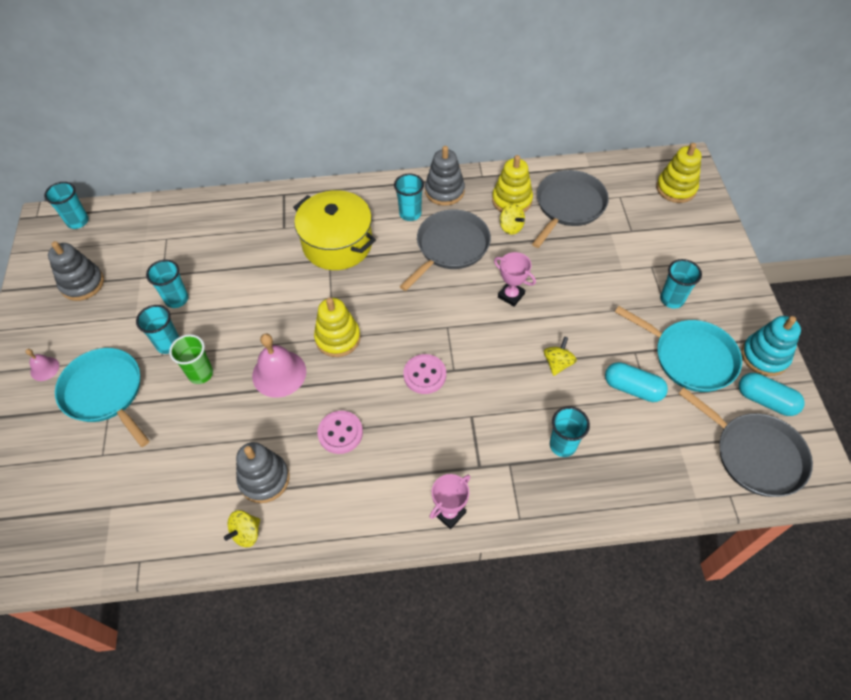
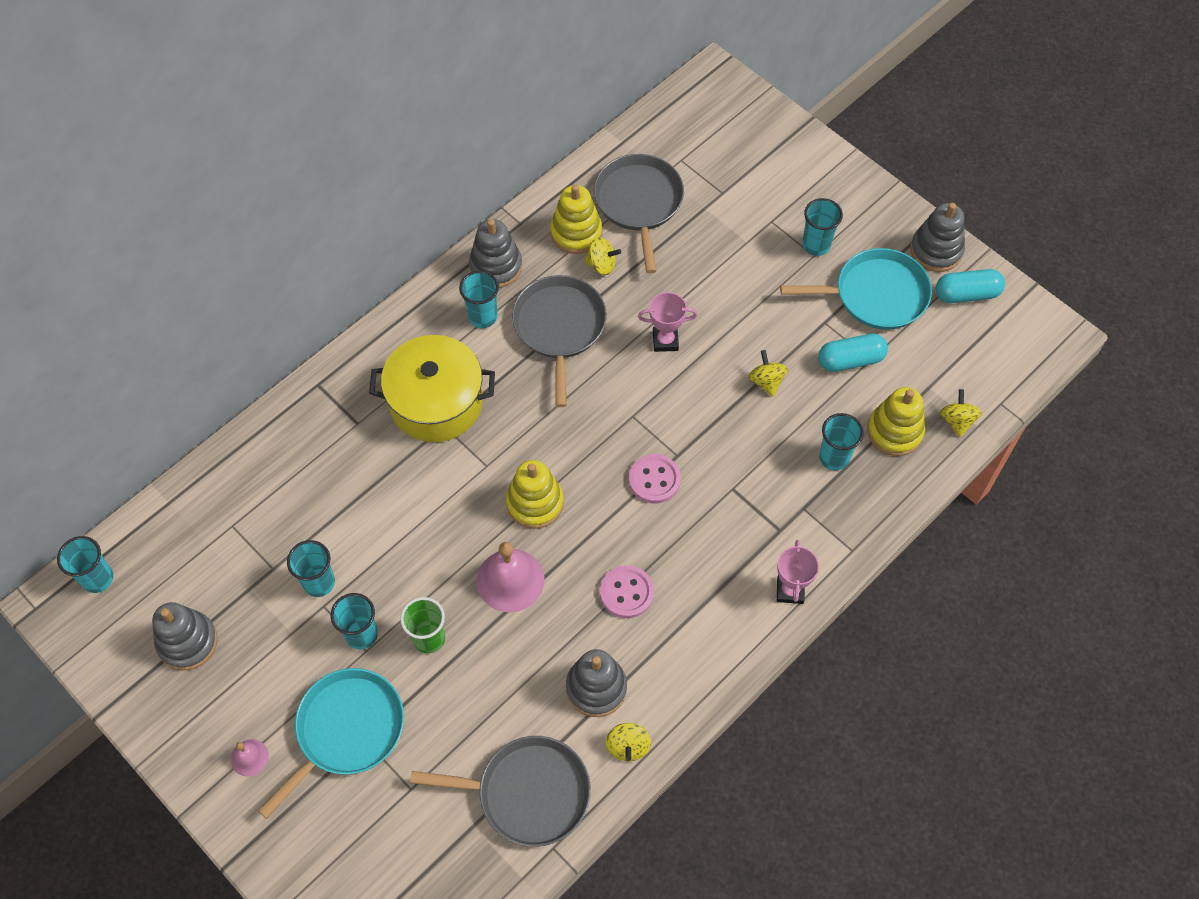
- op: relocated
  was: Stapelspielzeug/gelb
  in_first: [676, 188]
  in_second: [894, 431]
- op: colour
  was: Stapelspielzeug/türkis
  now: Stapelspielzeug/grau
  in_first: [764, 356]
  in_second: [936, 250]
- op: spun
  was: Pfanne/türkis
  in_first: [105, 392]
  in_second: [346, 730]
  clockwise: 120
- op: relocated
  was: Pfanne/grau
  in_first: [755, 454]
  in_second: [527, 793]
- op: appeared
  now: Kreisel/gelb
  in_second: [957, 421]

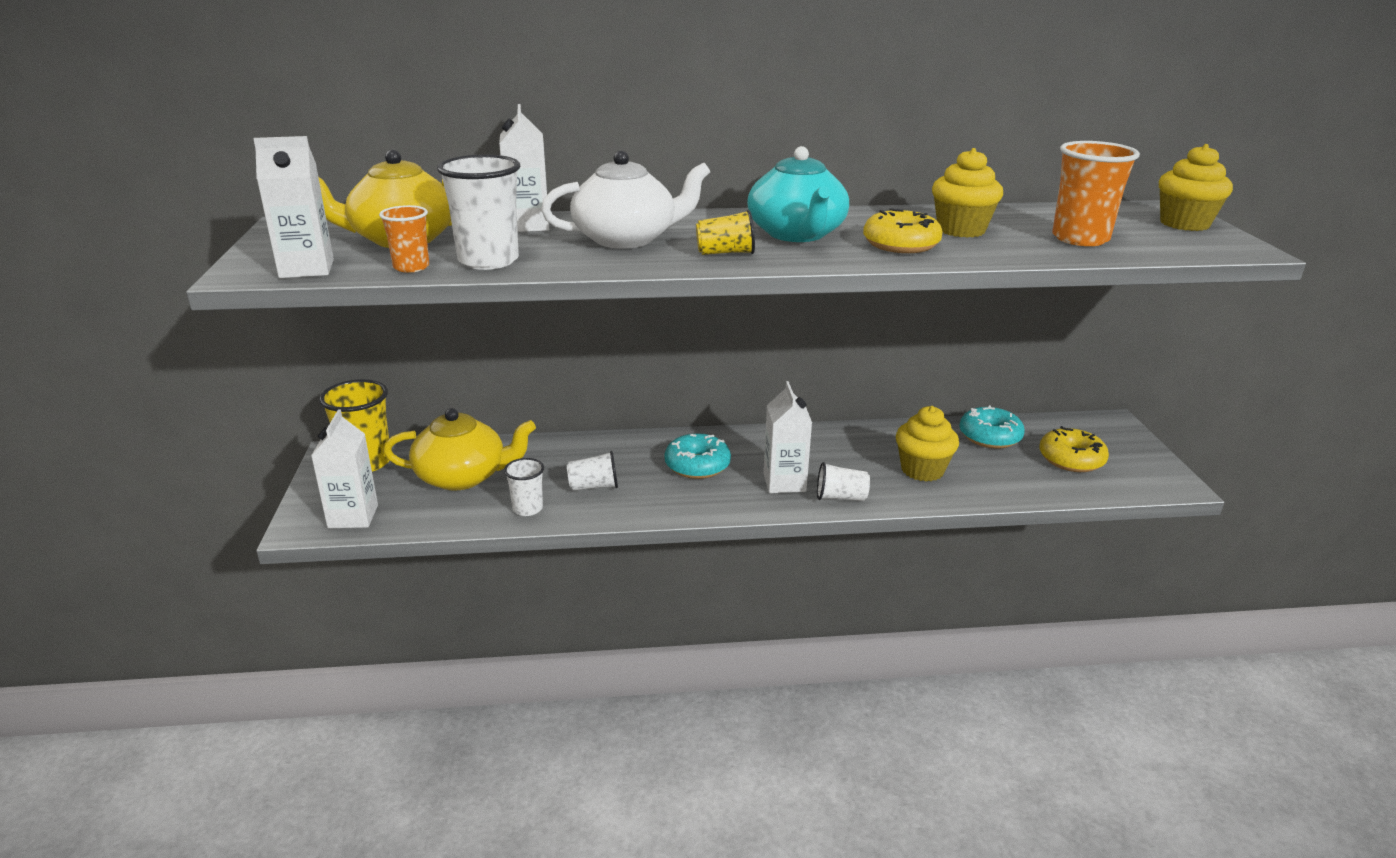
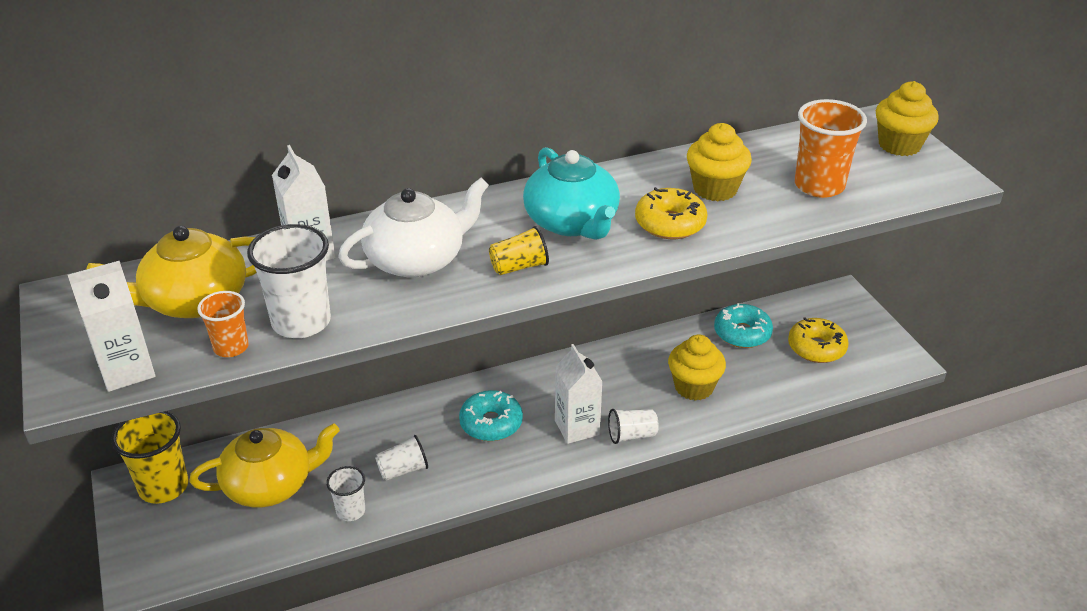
- op: missing
  was: Getränkekarton/weiß
  in_first: [353, 516]

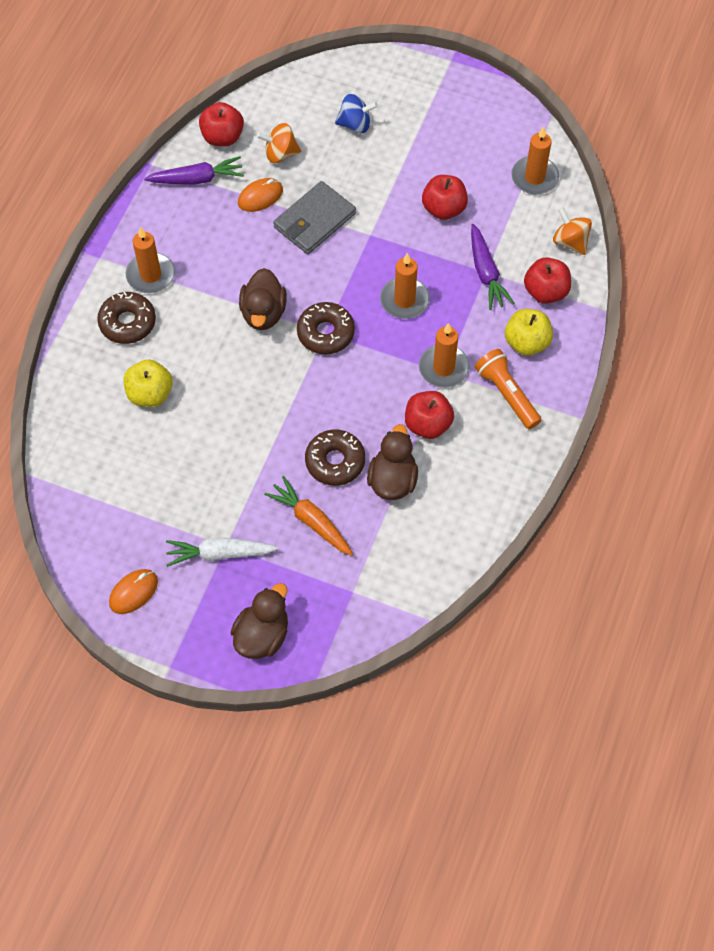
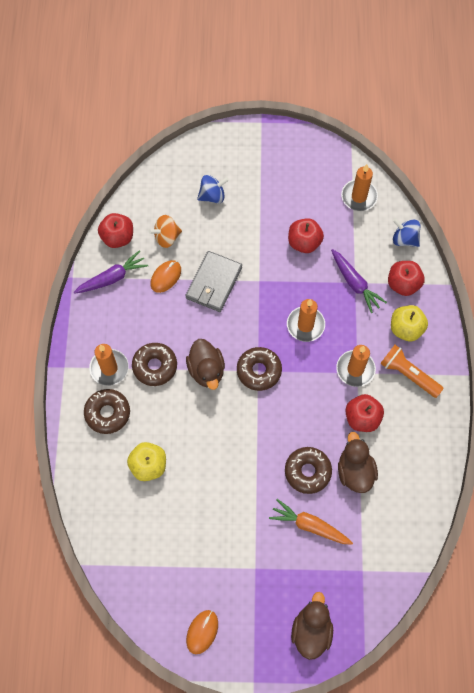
- op: colour
  was: Kreisel/orange
  now: Kreisel/blau
  in_first: [570, 241]
  in_second: [404, 239]
- op: missing
  was: Karotte/weiß
  in_first: [219, 554]
- op: appeared
  now: Donut/braun
  in_second: [155, 366]

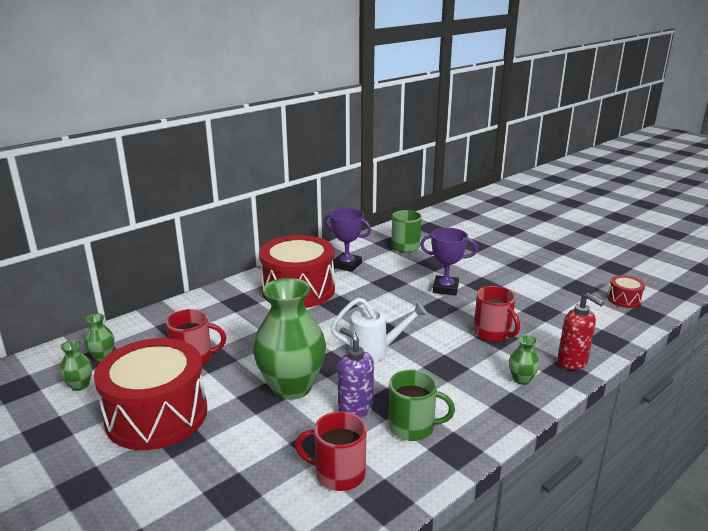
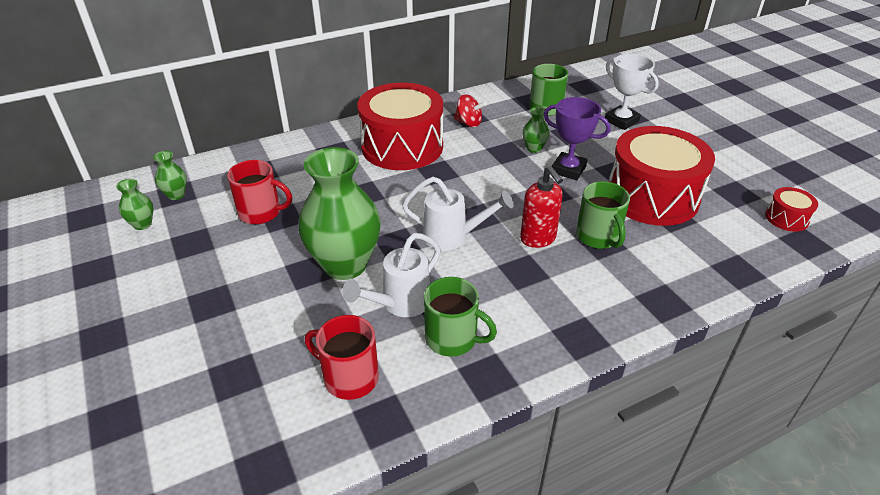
- op: exchanged
  was: Pokal/lila
  now: Kreisel/rot
  in_first: [347, 265]
  in_second: [468, 123]
- op: colour
  was: Tasse/rot
  now: Tasse/grün
  in_first: [493, 333]
  in_second: [598, 237]
- op: relocated
  was: Seifenspender/rot
  in_first: [572, 362]
  in_second: [538, 239]
- op: exchanged
  was: Seifenspender/lila
  now: Gießkanne/weiß
  in_first: [355, 409]
  in_second: [400, 304]
- op: relocated
  was: Vase/grün
  in_first: [521, 379]
  in_second: [534, 148]
- op: relocated
  was: Trommel/rot
  in_first: [157, 415]
  in_second: [652, 196]
- op: appeared
  now: Pokal/weiß
  in_second: [621, 121]

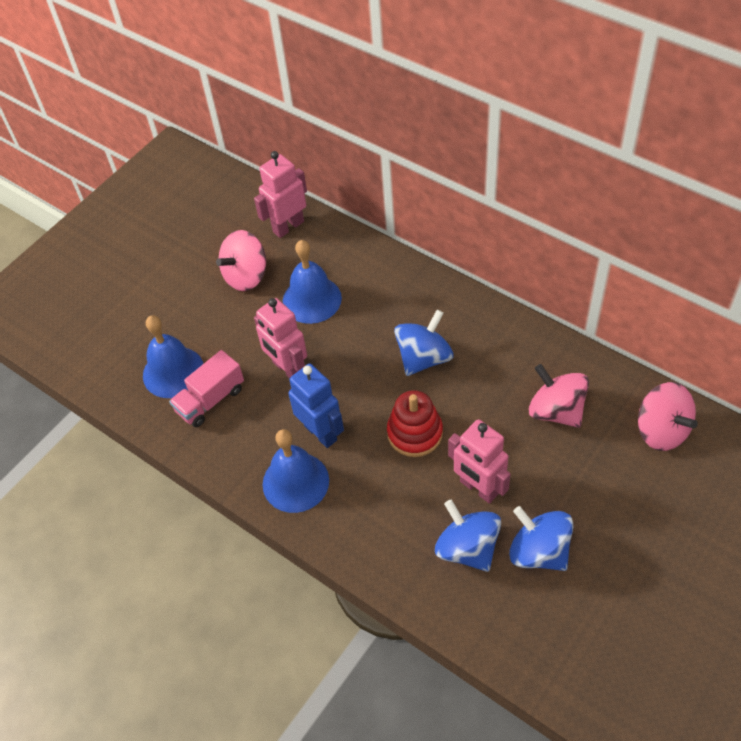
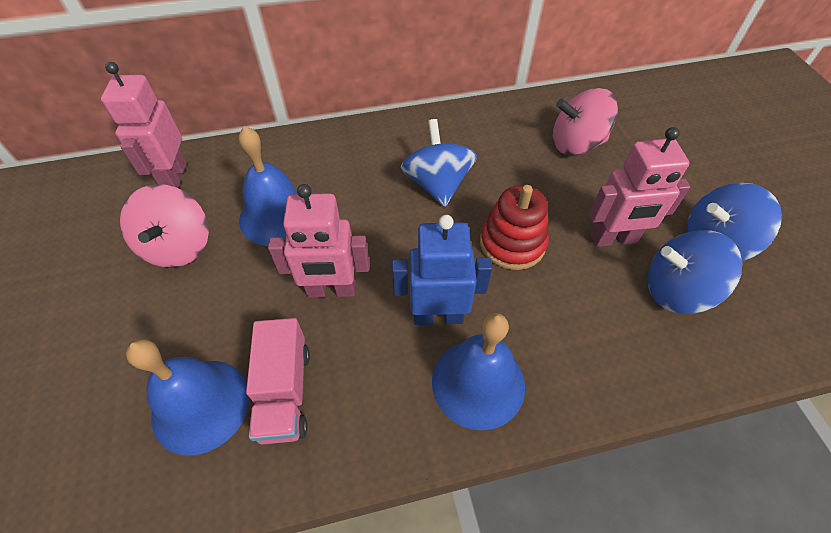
- op: missing
  was: Kreisel/rosa
  in_first: [661, 430]

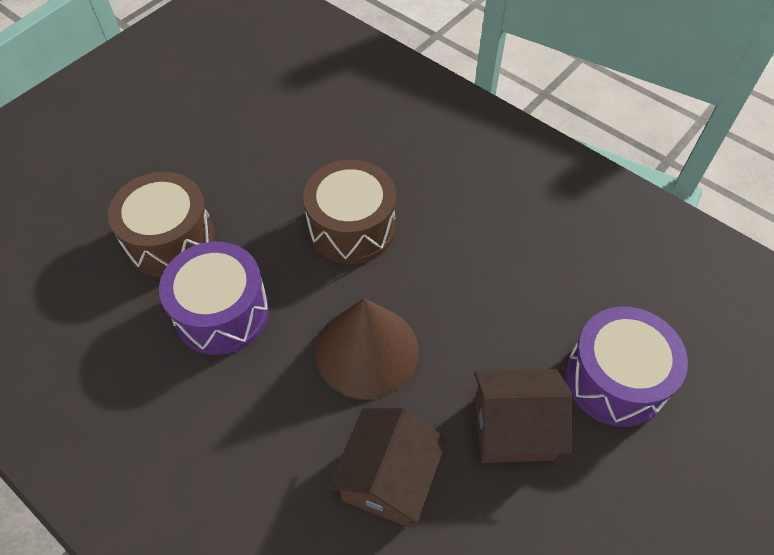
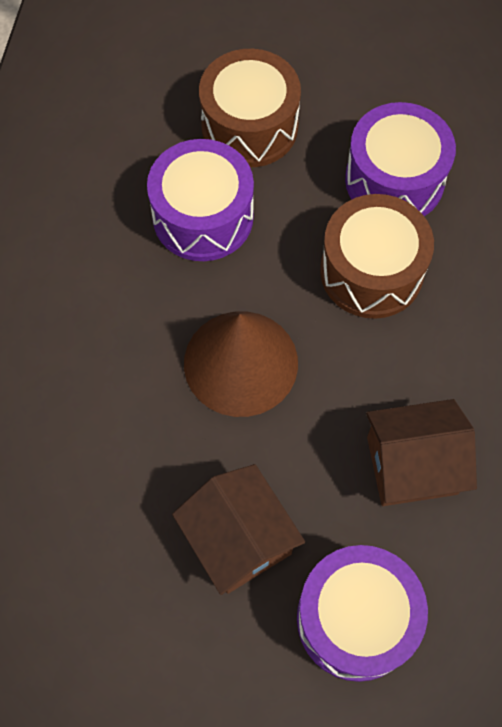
- op: relocated
  was: Haus/braun
  in_first: [388, 478]
  in_second: [412, 465]
- op: appeared
  now: Trommel/lila
  in_second: [394, 180]

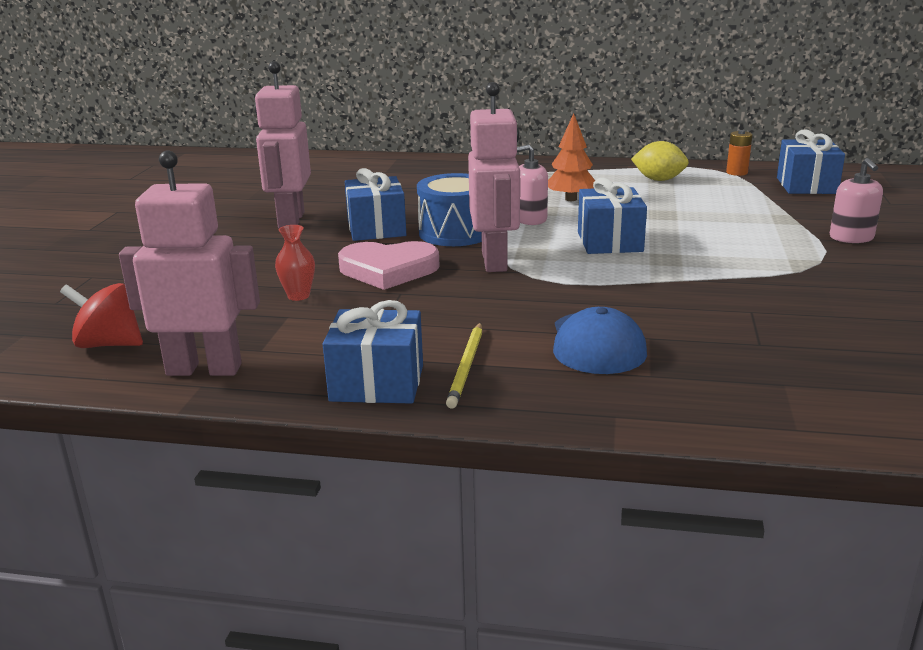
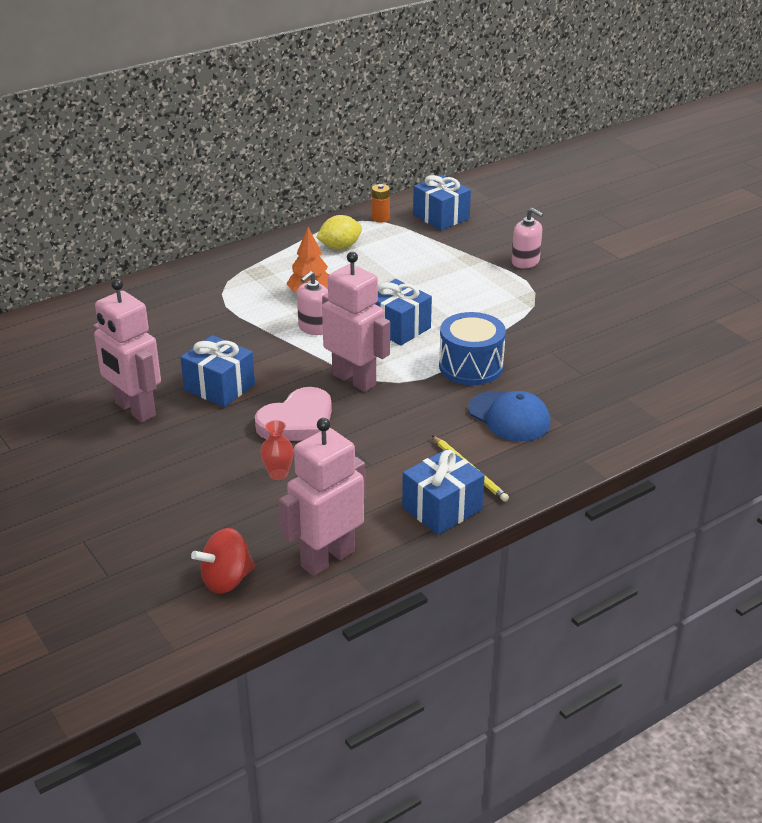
- op: relocated
  was: Trommel/blau
  in_first: [455, 233]
  in_second: [471, 366]

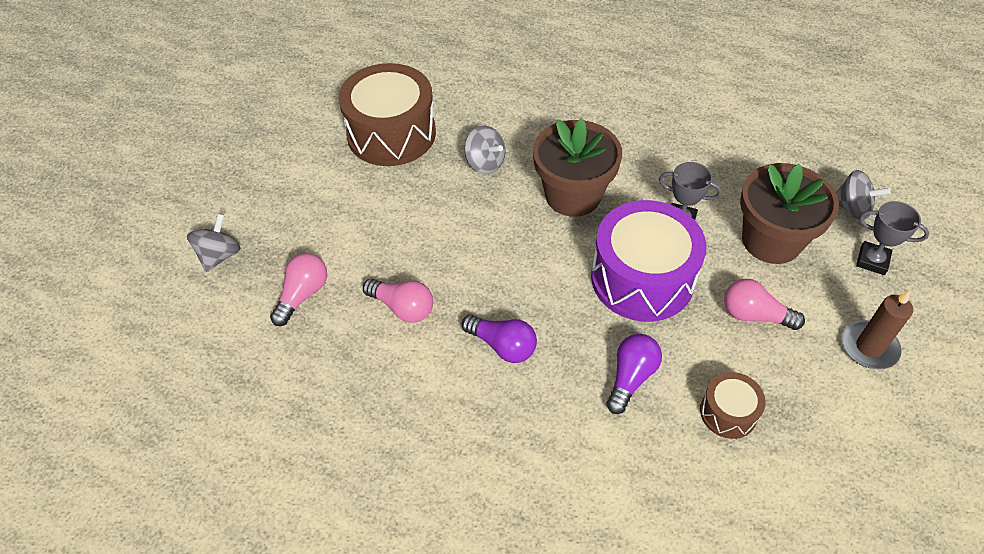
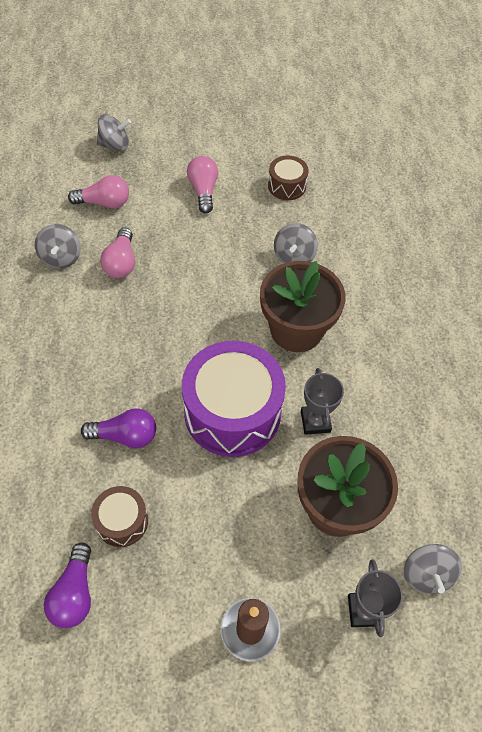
- op: size
  was: Trommel/braun
  in_first: [391, 133]
  in_second: [287, 186]
  ratio: 0.49
- op: relocated
  was: Glühbirne/rosa
  in_first: [754, 315]
  in_second: [203, 191]
- op: relocated
  was: Glühbirne/lila
  in_first: [502, 346]
  in_second: [74, 593]
- op: appeared
  now: Kreisel/grau
  in_second: [61, 258]

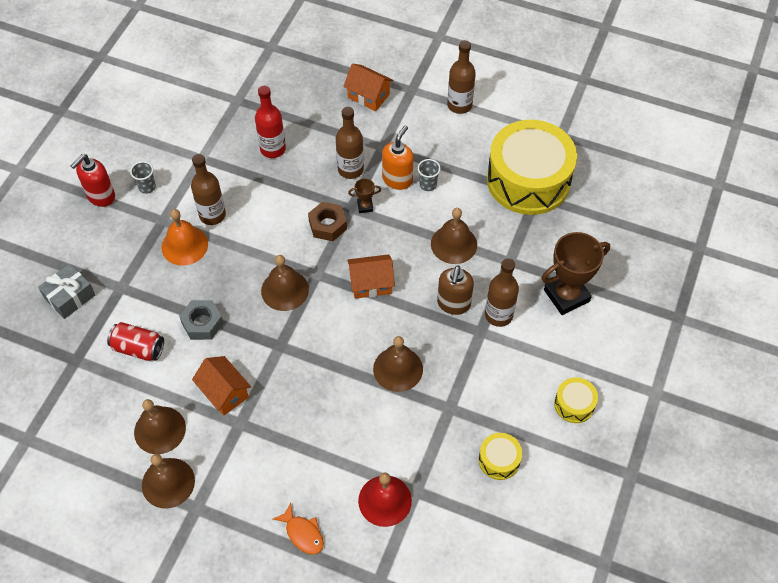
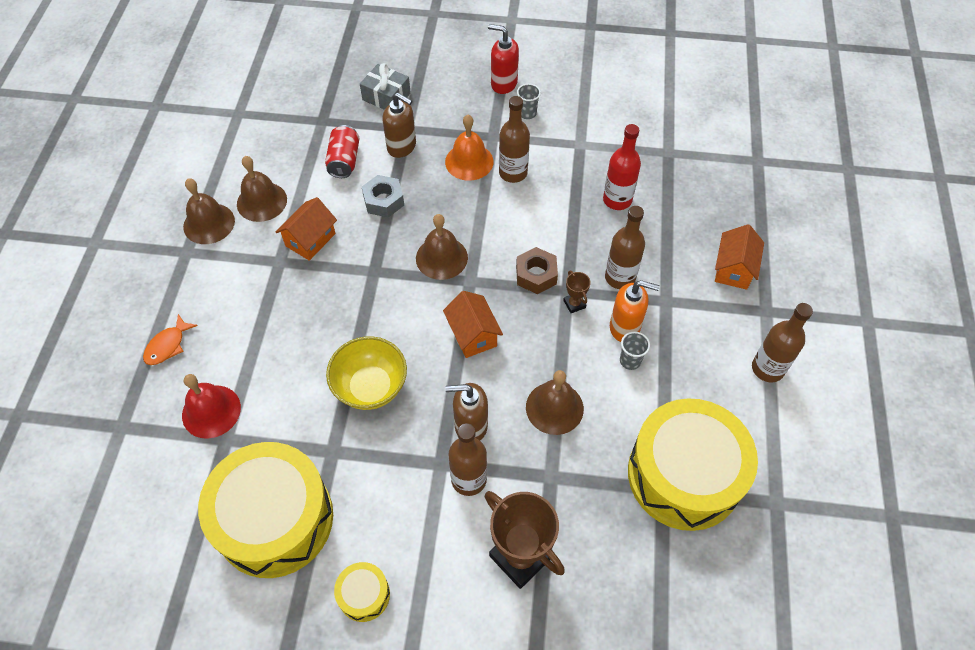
- op: exchanged
  was: Glocke/braun
  now: Schüssel/gelb
  in_first: [398, 369]
  in_second: [371, 387]
- op: size
  was: Trommel/gelb
  in_first: [499, 460]
  in_second: [275, 519]
  ratio: 2.36
- op: appeared
  now: Seifenspender/braun
  in_second: [402, 147]

